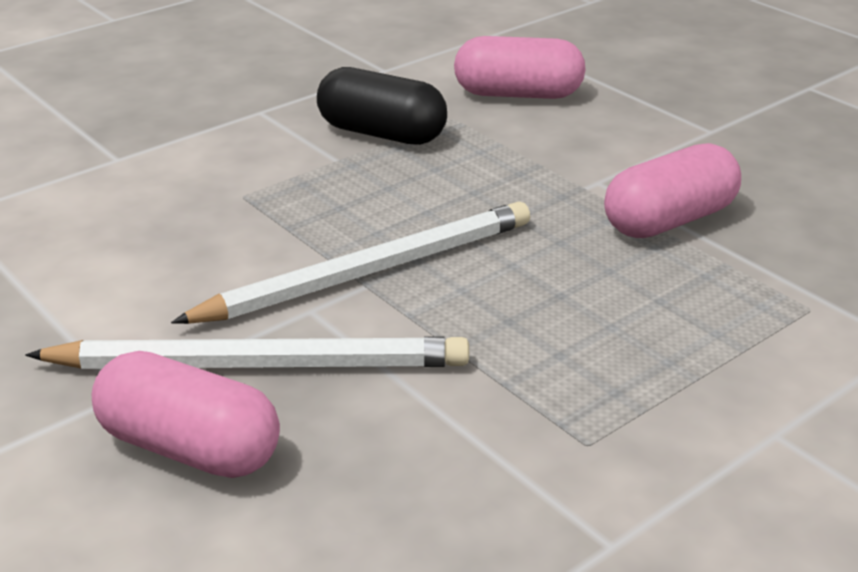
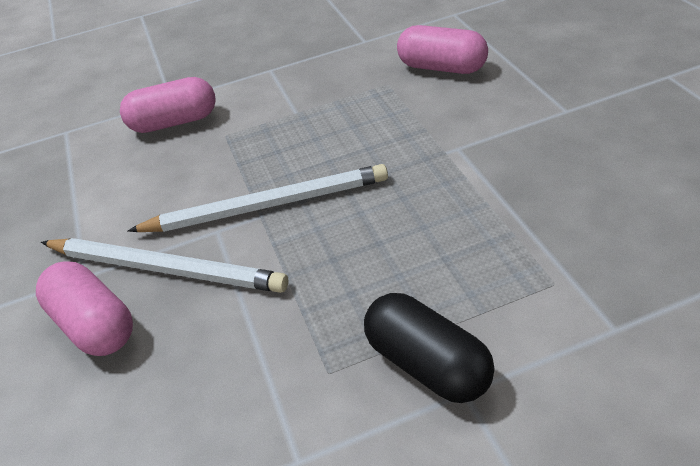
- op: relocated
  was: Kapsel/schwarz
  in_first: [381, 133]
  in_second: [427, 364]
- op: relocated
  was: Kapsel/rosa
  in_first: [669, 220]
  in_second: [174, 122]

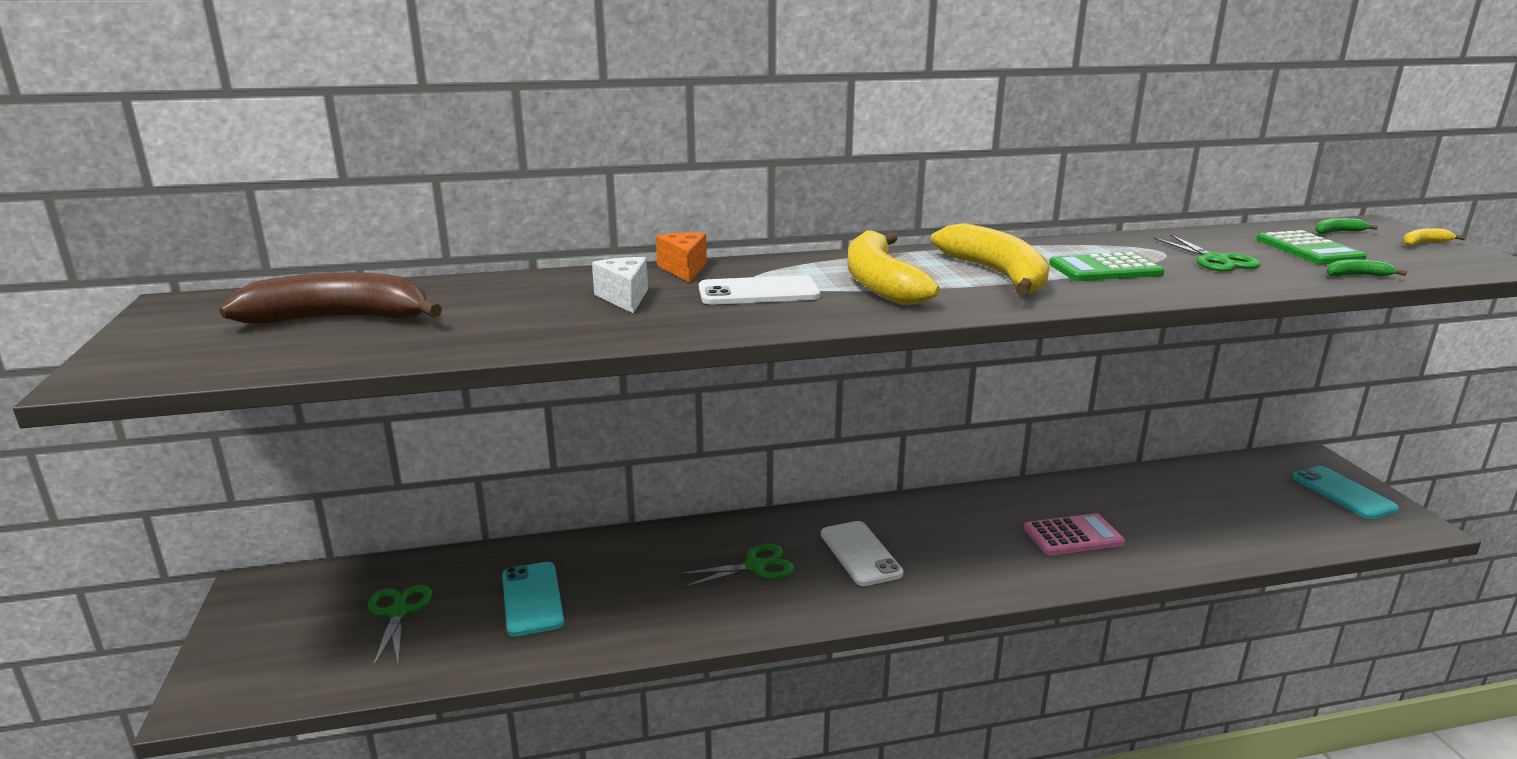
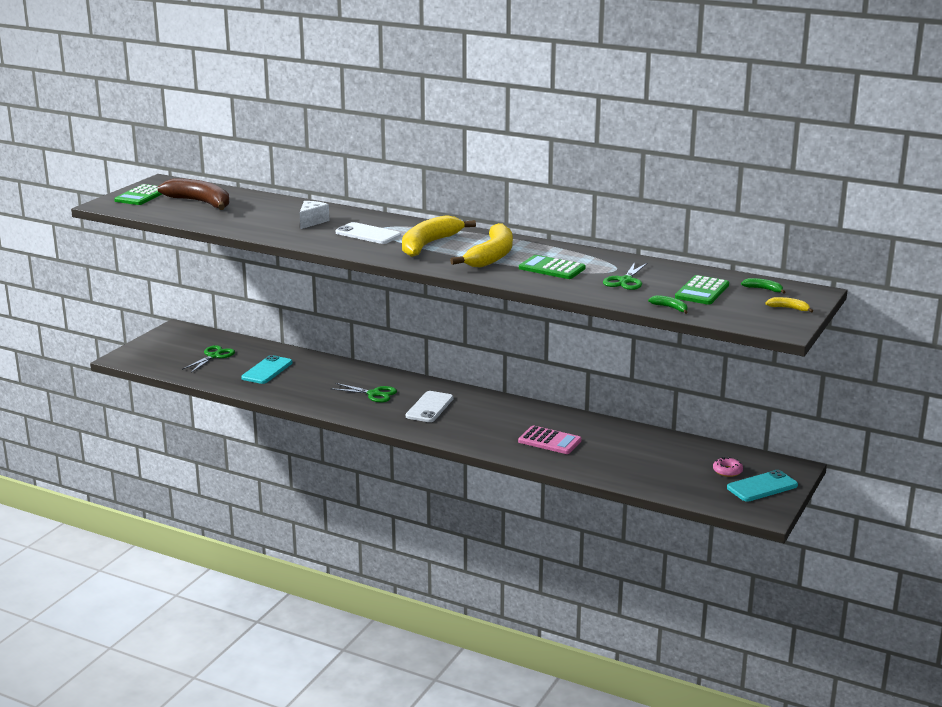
- op: missing
  was: Käse/orange
  in_first: [684, 269]
- op: spun
  was: Handy/türkis
  in_first: [1343, 493]
  in_second: [762, 487]
  clockwise: 45
- op: appeared
  now: Taschenrechner/grün
  in_second: [141, 196]
- op: appeared
  now: Donut/rosa
  in_second: [727, 471]

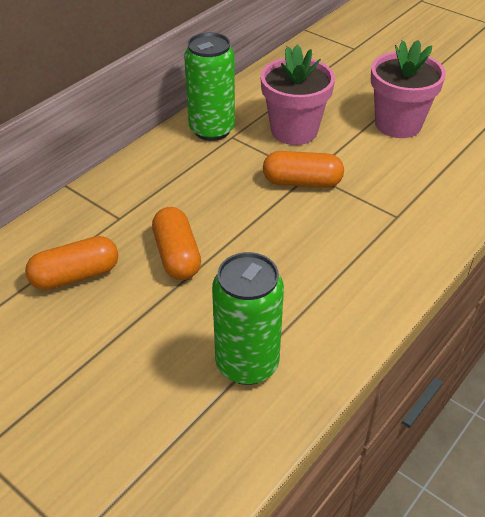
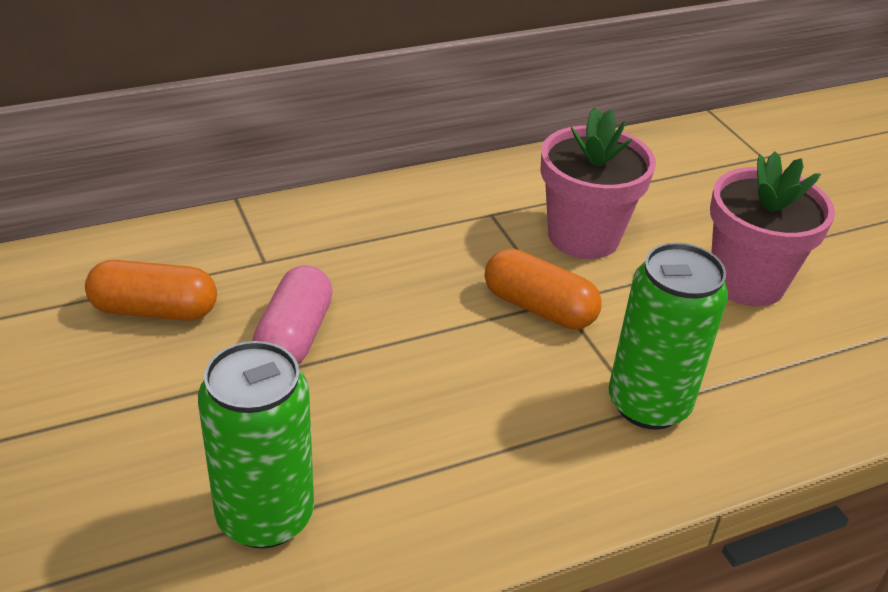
- op: relocated
  was: Dose/grün
  in_first: [212, 130]
  in_second: [648, 404]
- op: colour
  was: Kapsel/orange
  now: Kapsel/rosa
  in_first: [177, 255]
  in_second: [295, 336]

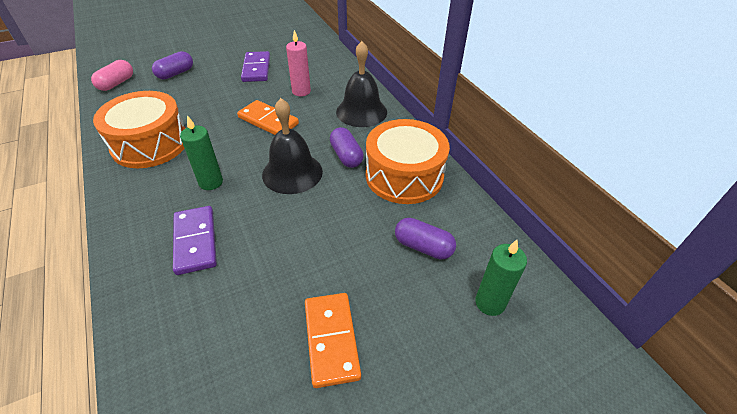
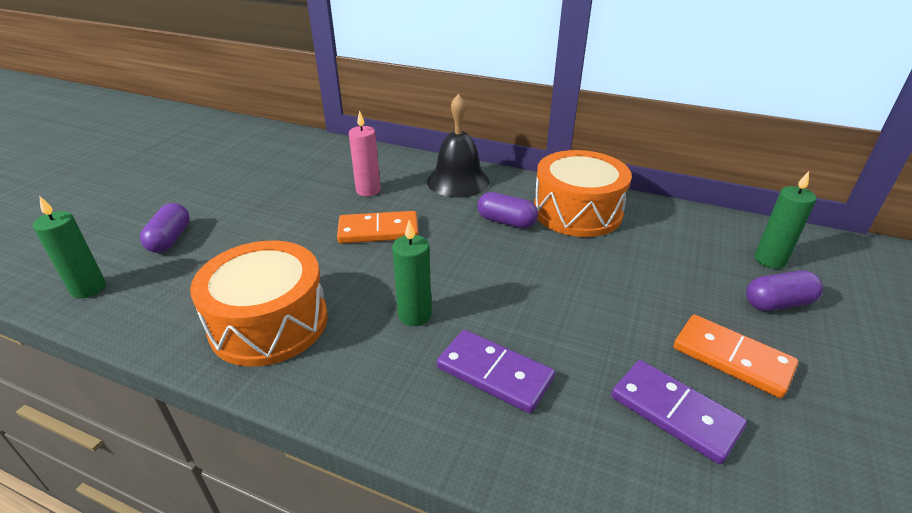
- op: relocated
  was: Dominostein/lila
  in_first: [256, 69]
  in_second: [675, 412]
- op: exchanged
  was: Kapsel/rosa
  now: Kerze/grün
  in_first: [116, 83]
  in_second: [88, 288]
- op: missing
  was: Glocke/schwarz
  in_first: [292, 173]
- op: relocated
  was: Kapsel/lila
  in_first: [423, 247]
  in_second: [778, 303]

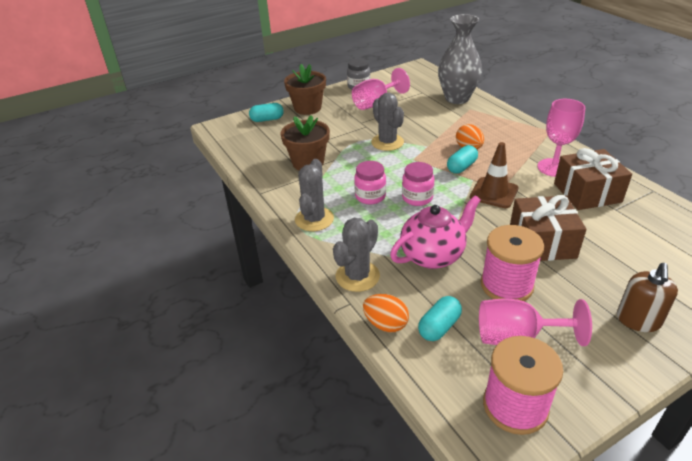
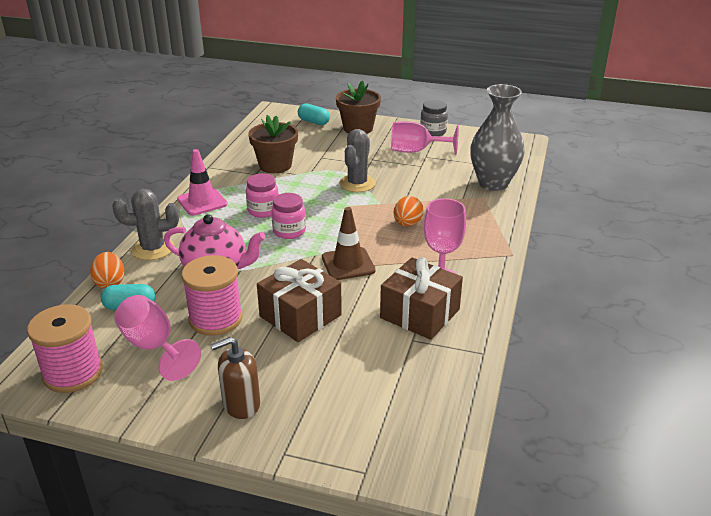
- op: missing
  was: Kapsel/türkis
  in_first: [461, 167]
- op: exchanged
  was: Kaktus/grau
  now: Leitkegel/rosa
  in_first: [314, 219]
  in_second: [202, 202]

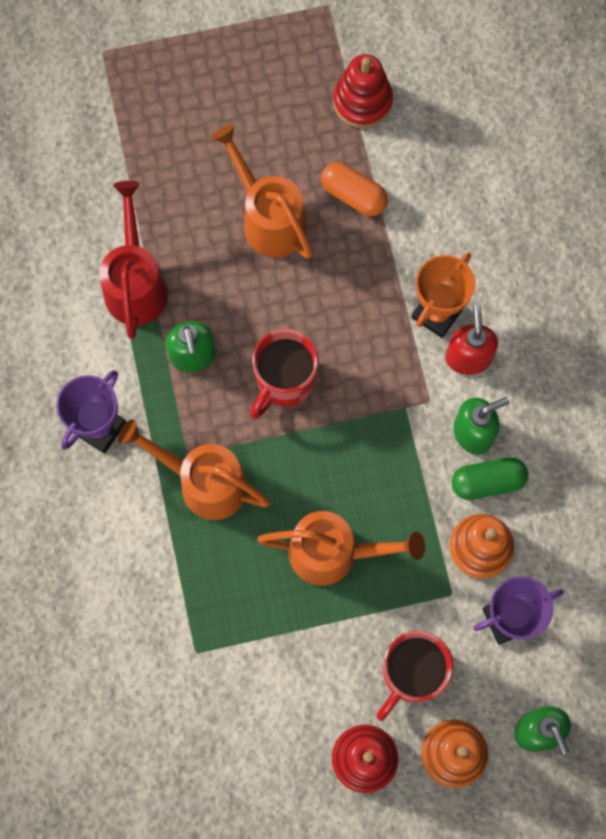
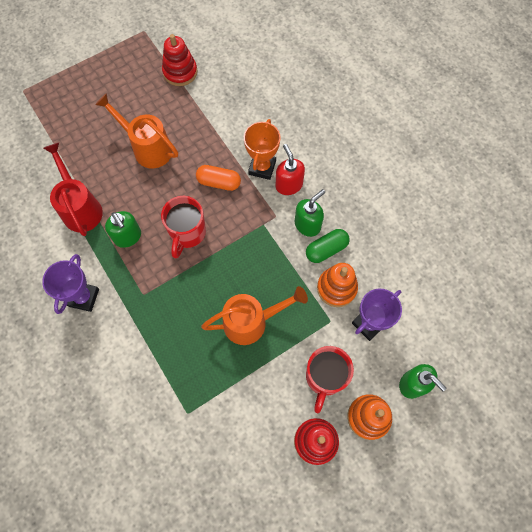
- op: relocated
  was: Kapsel/orange
  in_first: [353, 195]
  in_second: [219, 182]
- op: missing
  was: Gießkanne/orange
  in_first: [203, 482]

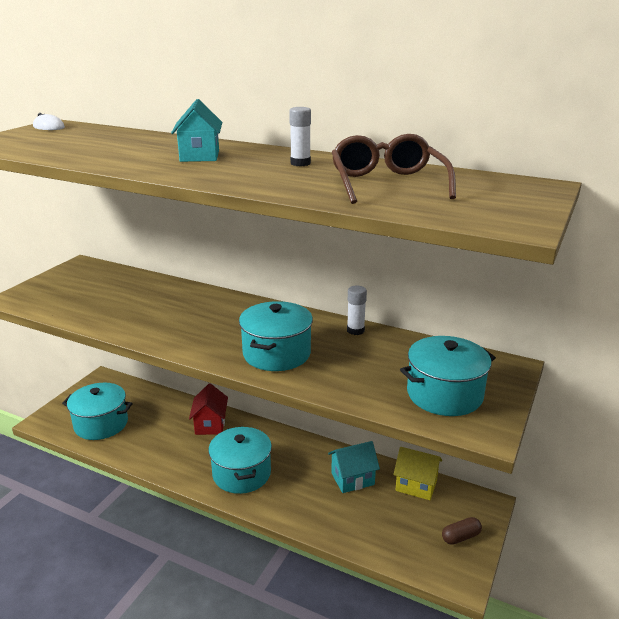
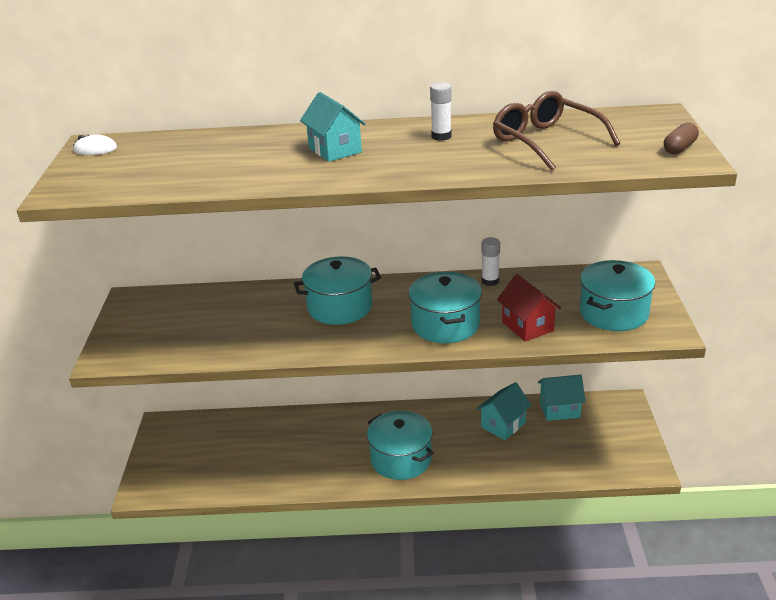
- op: relocated
  was: Kochtopf/türkis
  in_first: [101, 424]
  in_second: [340, 307]
- op: relocated
  was: Haus/rot
  in_first: [210, 424]
  in_second: [527, 326]
- op: colour
  was: Haus/gelb
  now: Haus/türkis
  in_first: [416, 485]
  in_second: [559, 410]
- op: relocated
  was: Kapsel/braun
  in_first: [460, 537]
  in_second: [679, 148]

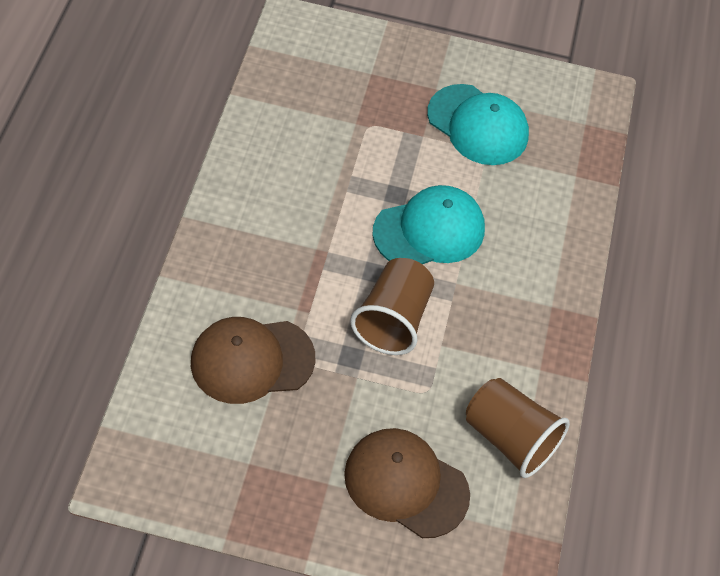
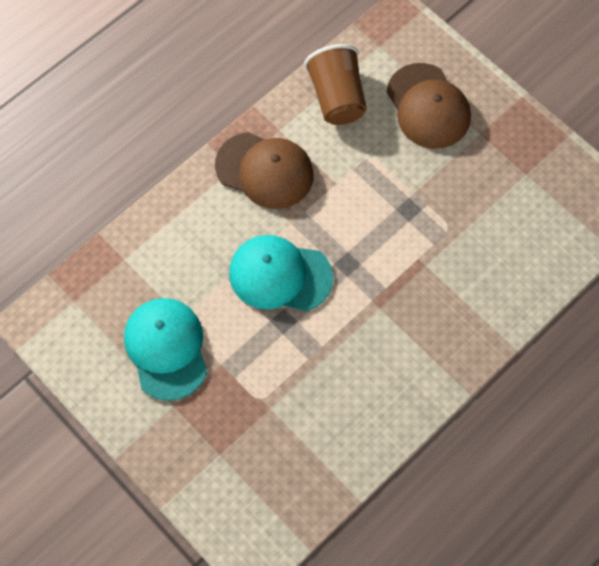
- op: missing
  was: Becher/braun
  in_first: [393, 319]
- op: relocated
  was: Kappe/braun
  in_first: [252, 360]
  in_second: [265, 170]

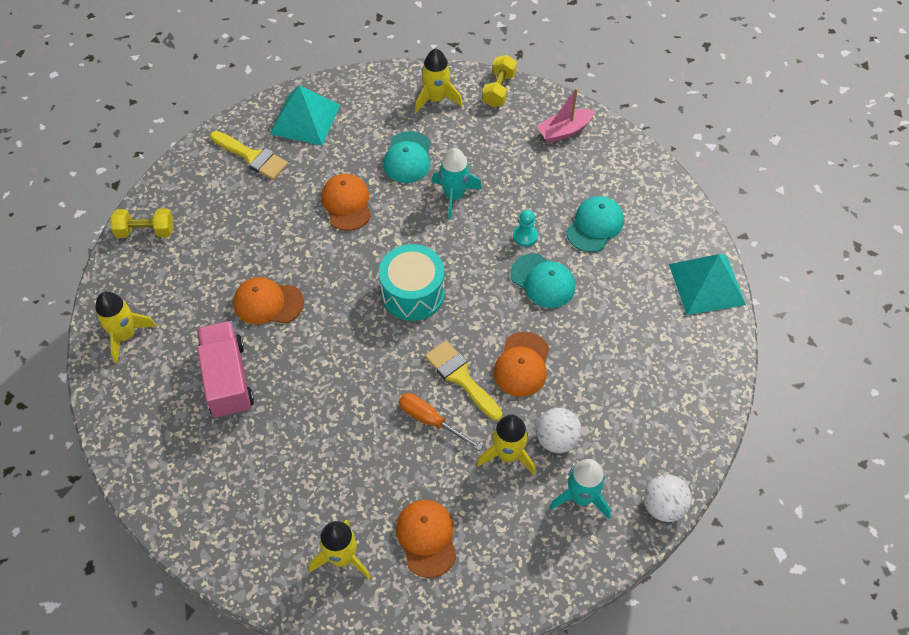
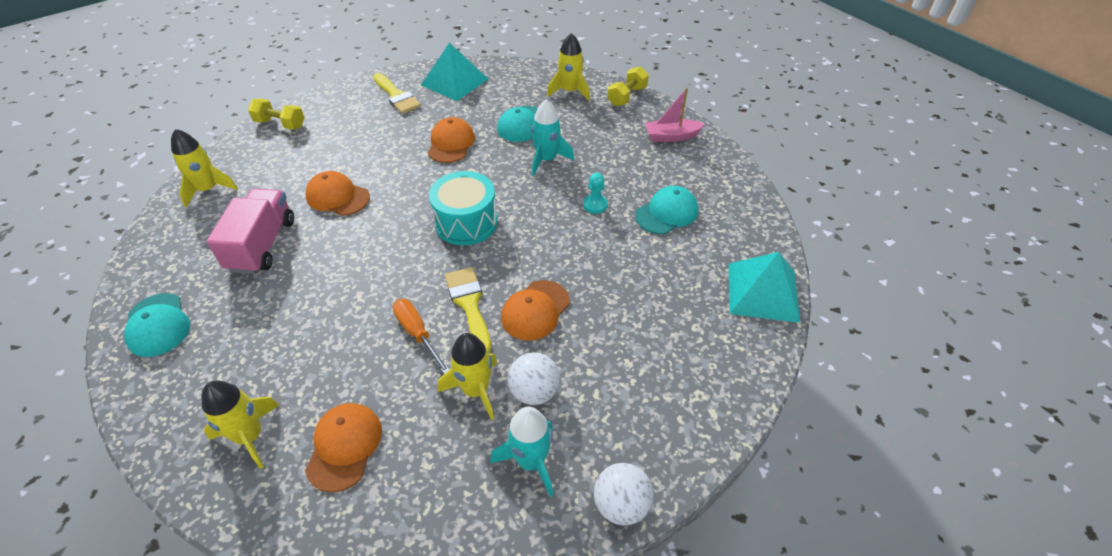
- op: relocated
  was: Kappe/türkis
  in_first: [543, 281]
  in_second: [157, 325]

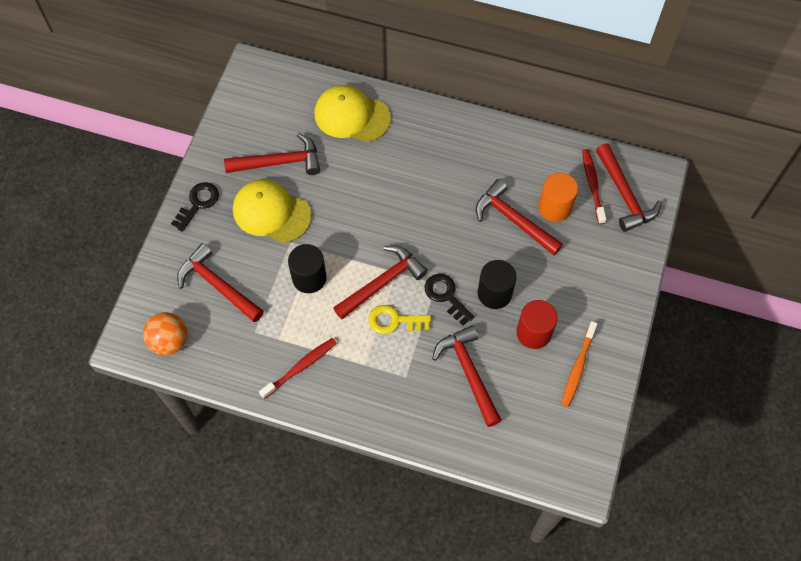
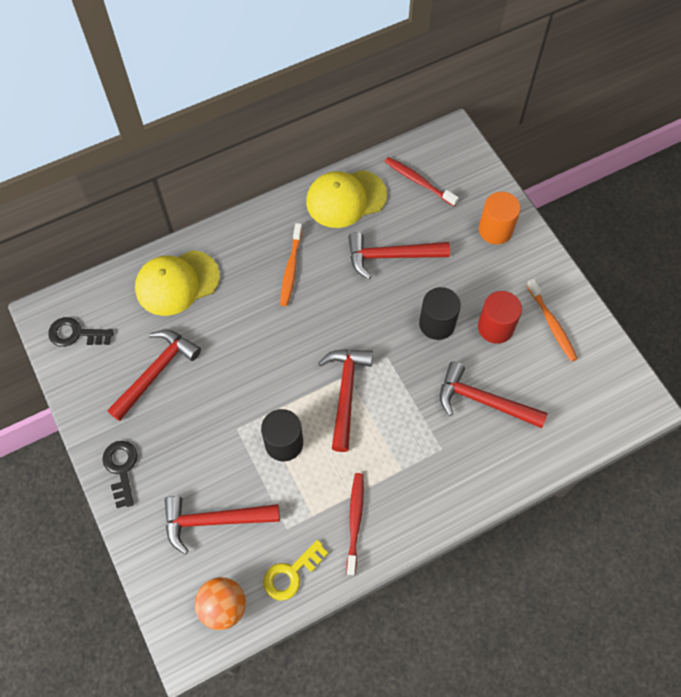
- op: missing
  was: Hammer/rot
  in_first: [624, 195]
- op: relocated
  was: Vollzylinder/orange
  in_first: [554, 207]
  in_second: [495, 230]
- op: relocated
  was: Kappe/gelb
  in_first: [271, 212]
  in_second: [346, 199]
- op: relocated
  was: Schlüssel/schwarz
  in_first: [446, 296]
  in_second: [76, 334]
- op: relocated
  was: Schlüssel/gelb
  in_first: [394, 321]
  in_second: [291, 574]
- op: appeared
  now: Zahnbürste/orange
  in_second: [291, 269]

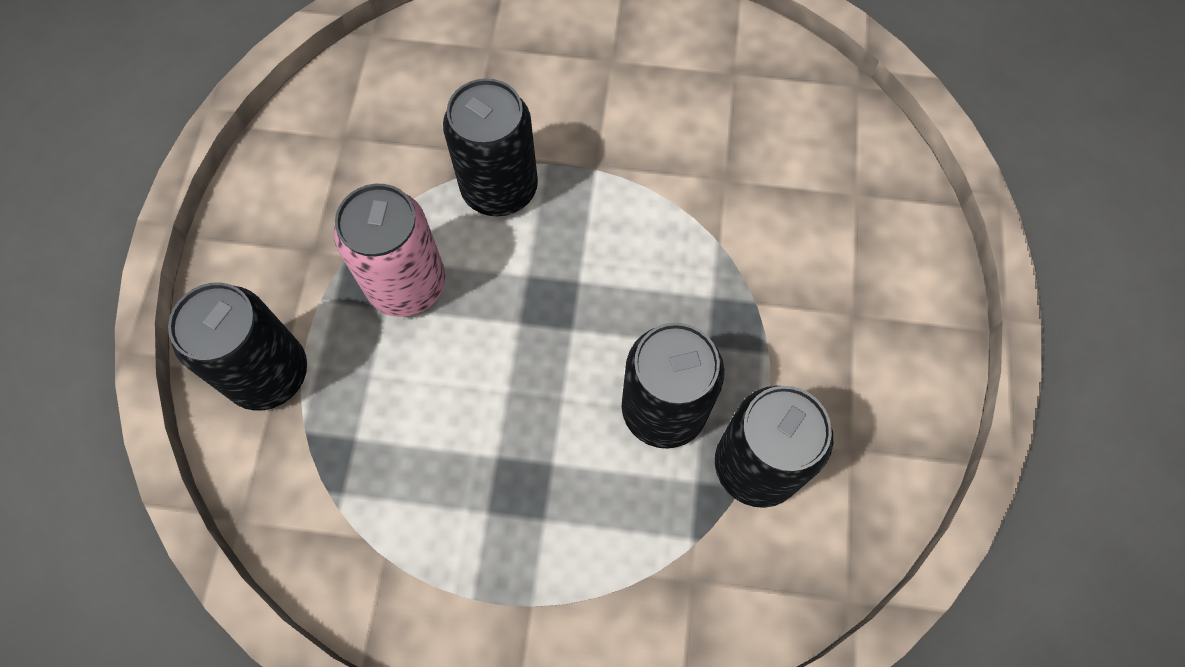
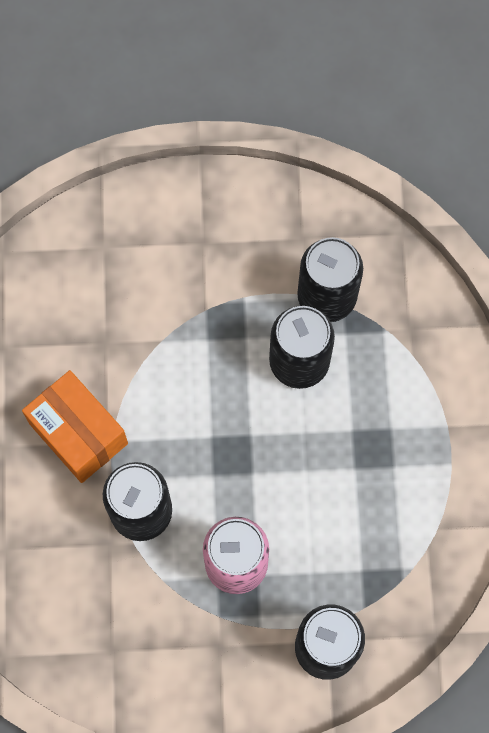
- op: appeared
  now: Schachtel/orange
  in_second: [78, 433]

